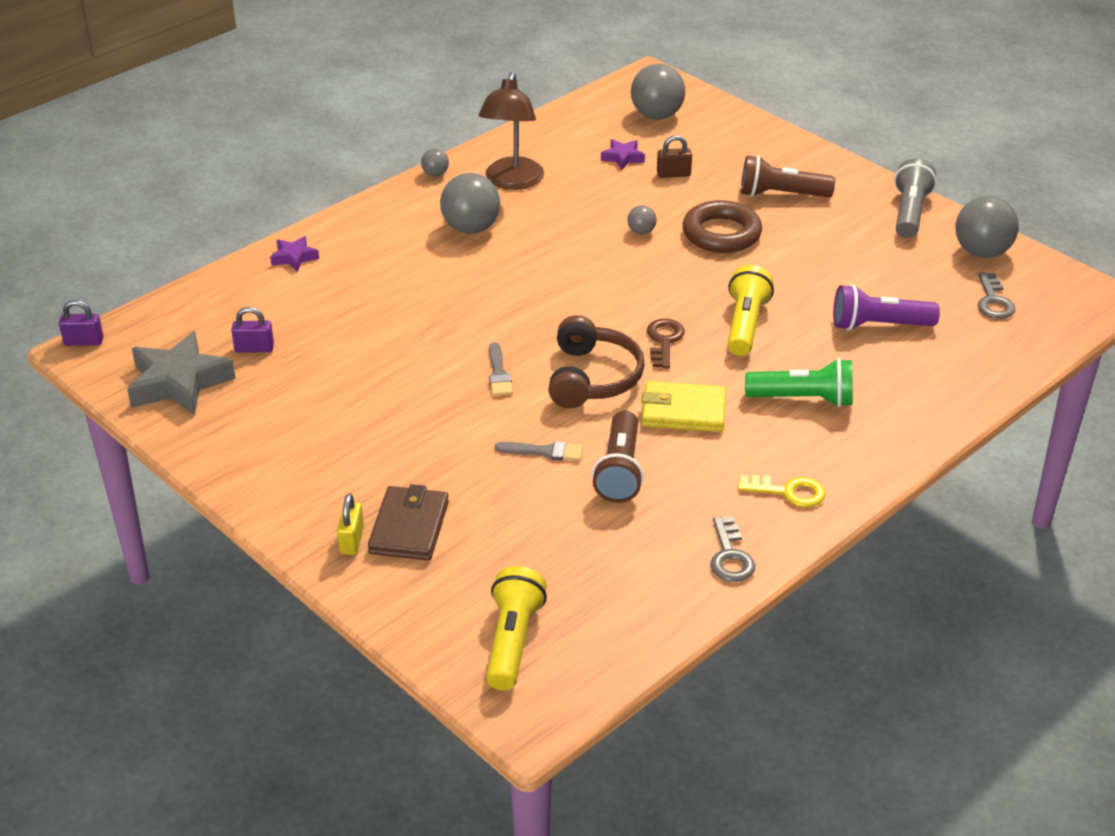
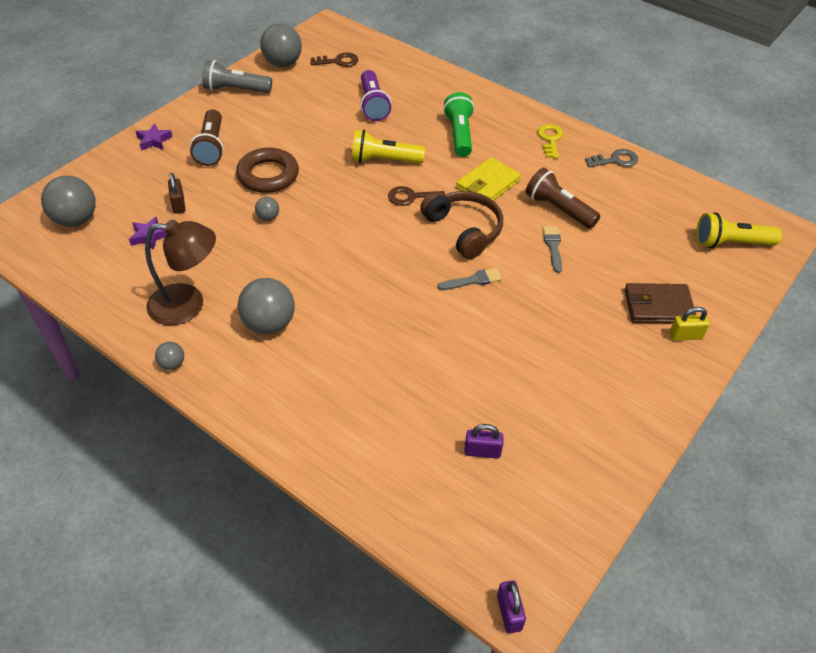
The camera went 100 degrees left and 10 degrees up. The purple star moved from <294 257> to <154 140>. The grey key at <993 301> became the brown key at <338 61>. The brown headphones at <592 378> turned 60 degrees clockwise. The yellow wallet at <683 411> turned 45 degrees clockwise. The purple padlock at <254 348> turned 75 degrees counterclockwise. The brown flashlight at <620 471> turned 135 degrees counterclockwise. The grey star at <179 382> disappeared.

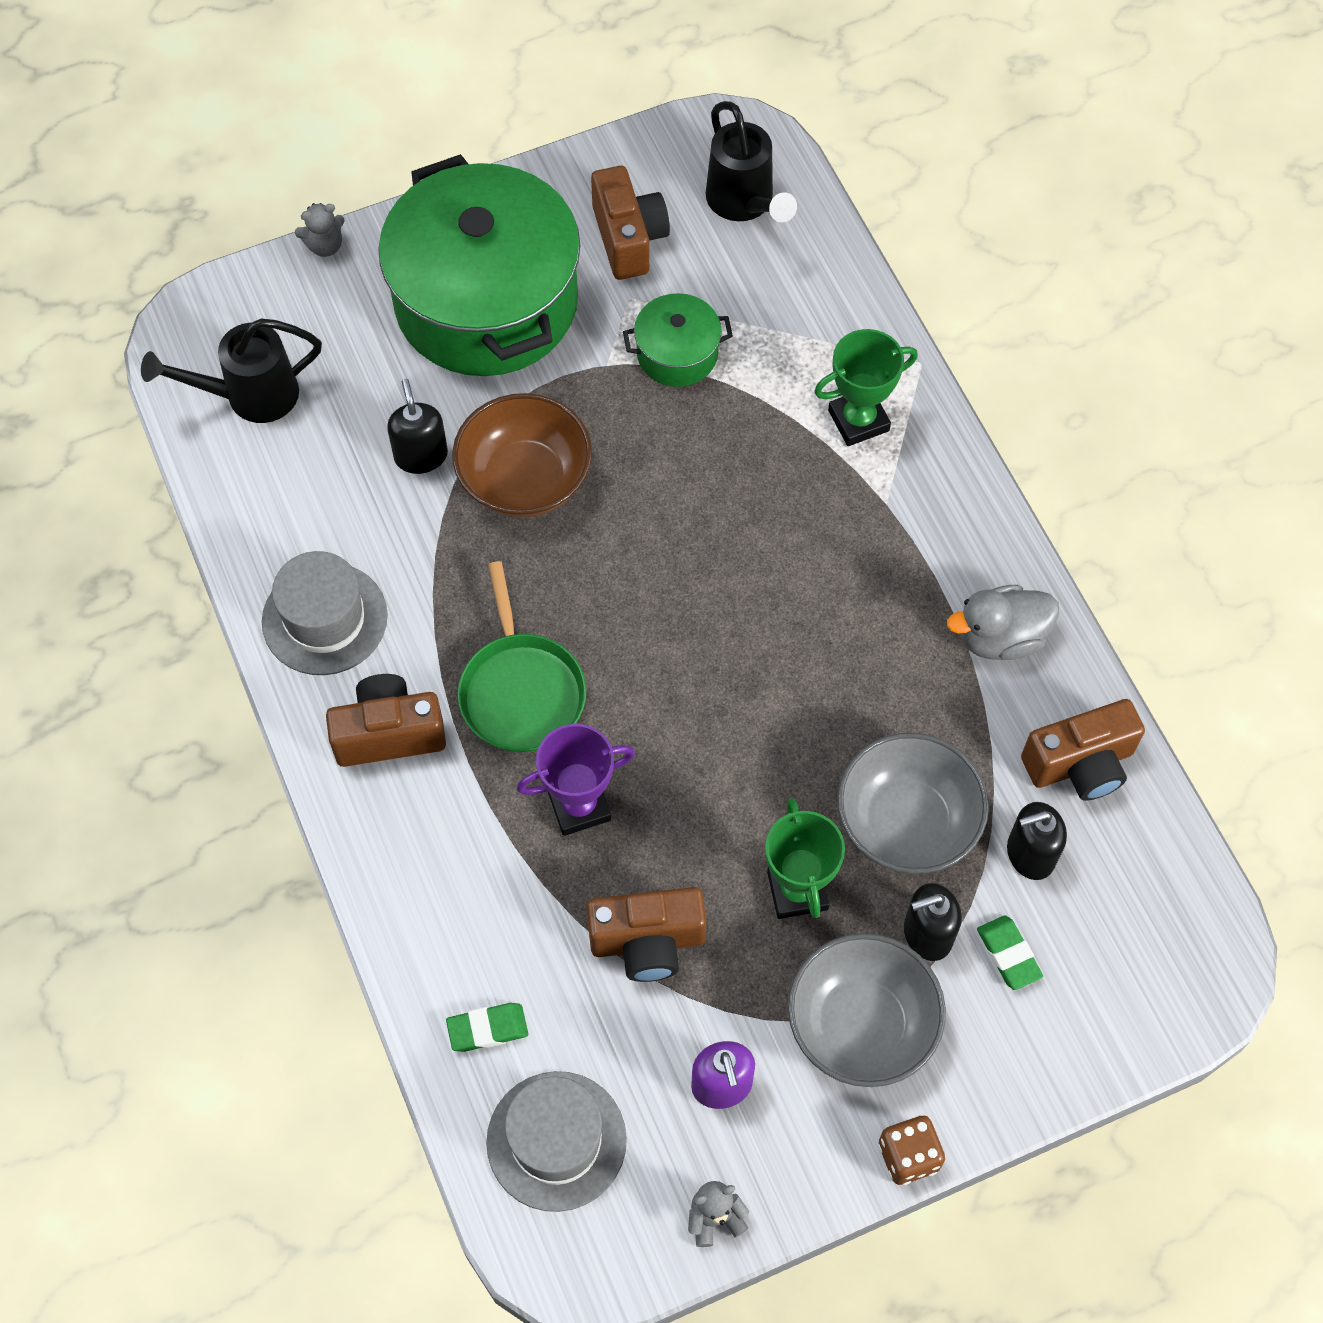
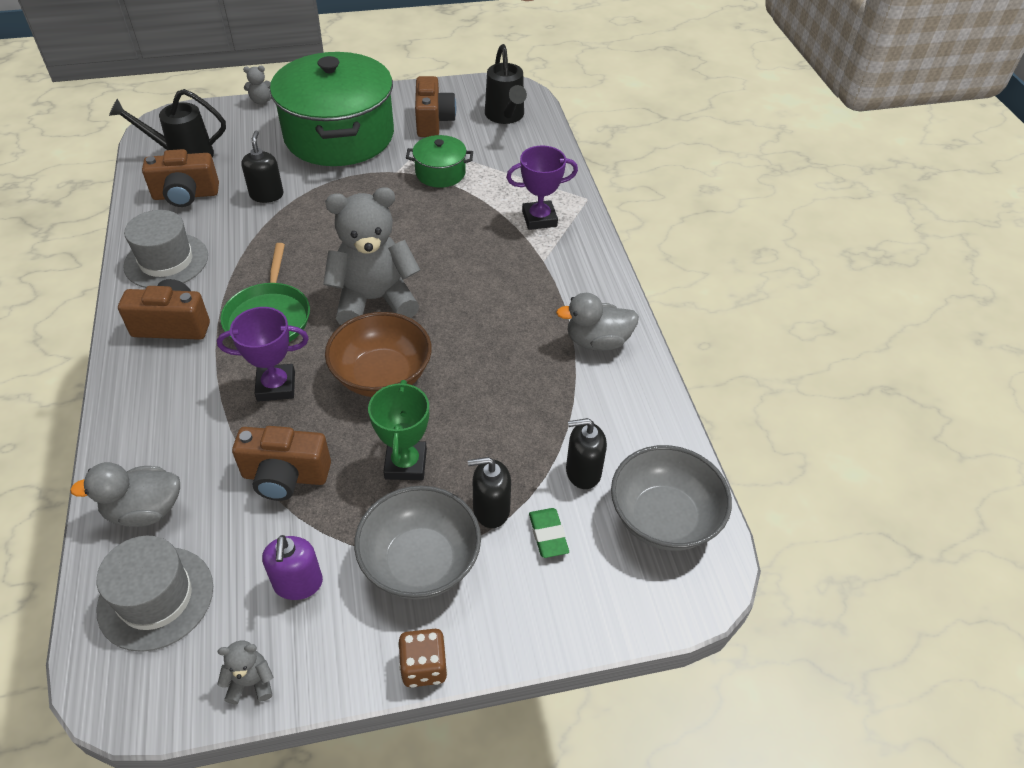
The camera went 10 degrees right and 15 degrees down. The green eraser at <487 1029> was replaced by the grey duck at <145 510>. The brown camera moved from <1080 764> to <186 195>. The grey teddy bear at <374 300> appeared. The brown bowl moved from <525 479> to <382 376>. The green trophy at <858 420> became the purple trophy at <539 219>. The grey bowl moved from <907 822> to <663 518>.

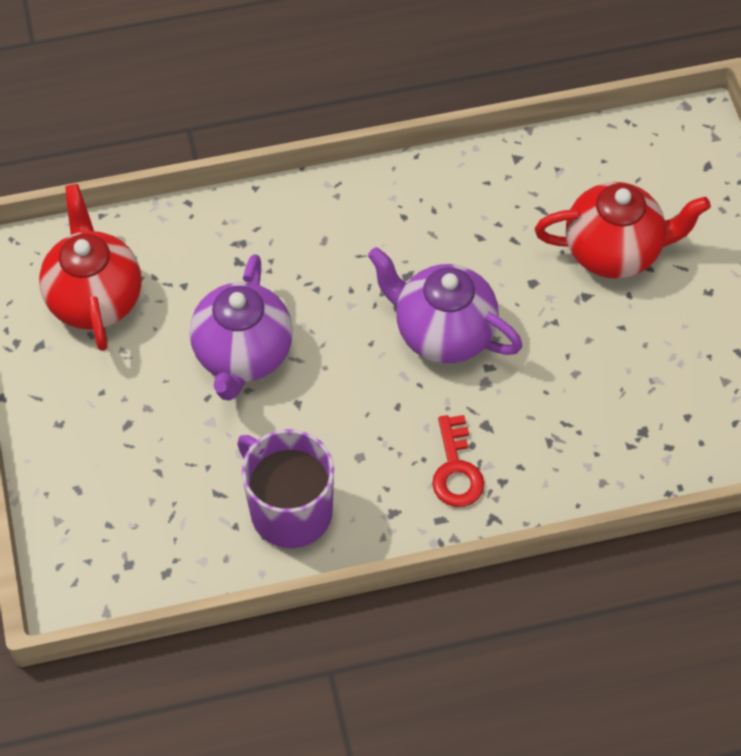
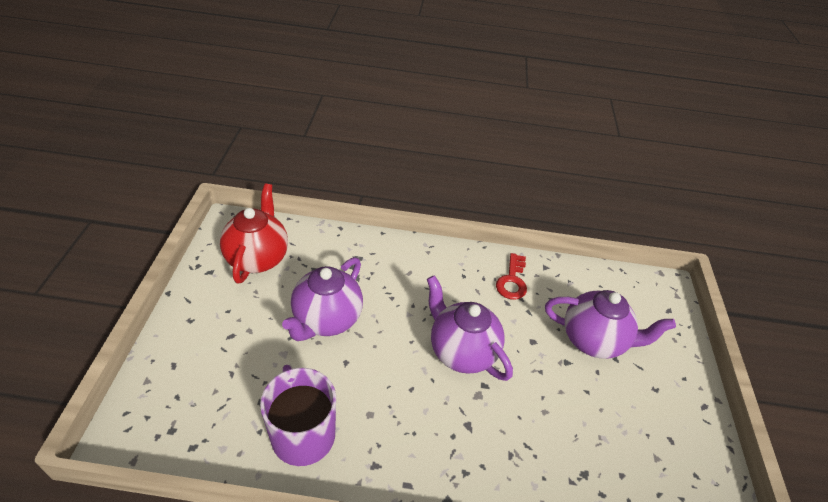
The camera went 15 degrees right and 15 degrees down. The red key moved from <456 469> to <512 281>. The red teapot at <614 251> became the purple teapot at <594 340>.

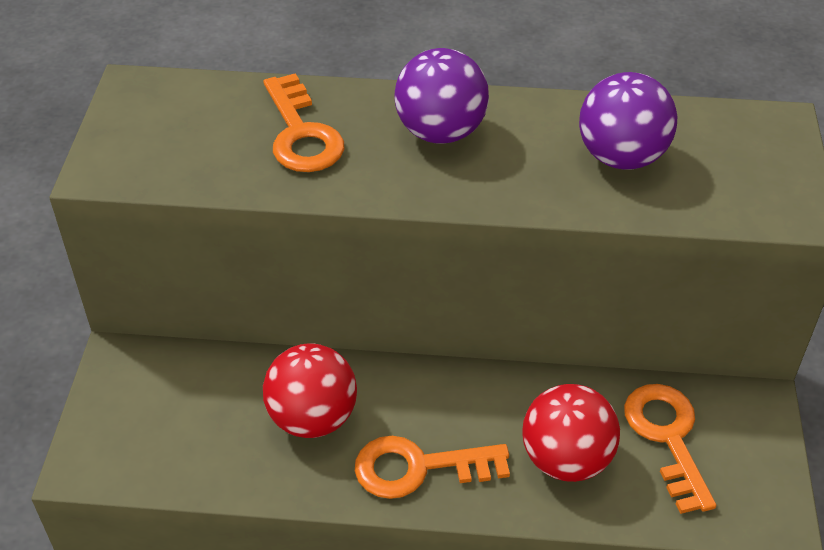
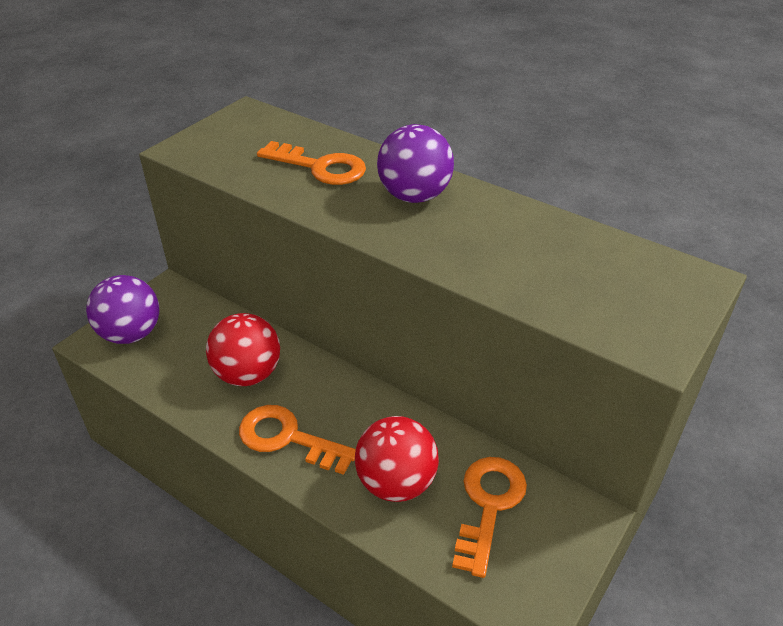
The camera went 30 degrees right and 5 degrees down. The purple ball moved from <621 157> to <131 334>. The orange key at <301 133> turned 75 degrees counterclockwise.

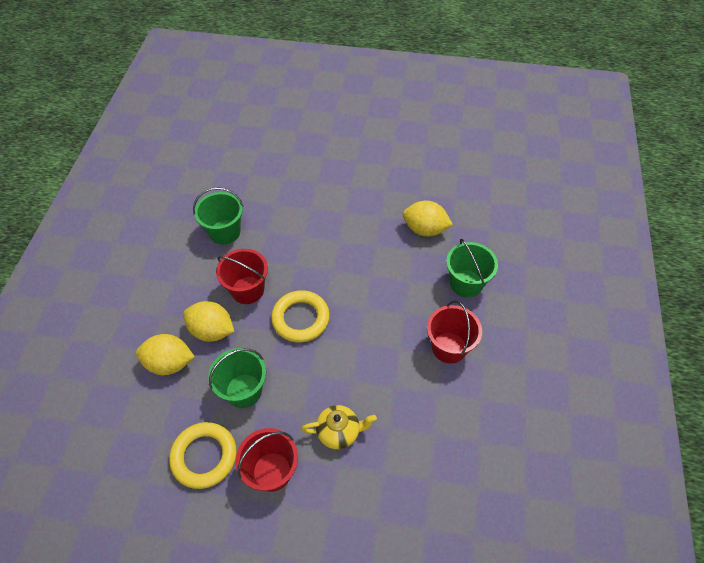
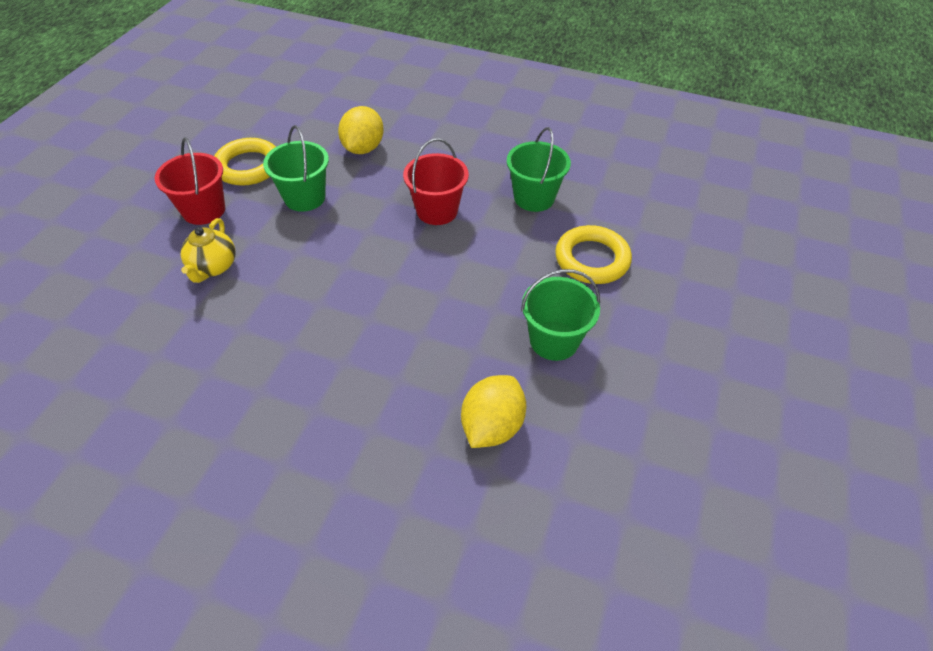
The camera went 100 degrees right and 5 degrees down. The green bucket moved from <466 283> to <554 340>. The yellow ring moved from <300 319> to <592 259>. The yellow lemon at <212 331> disappeared. The red bucket at <449 347> disappeared.

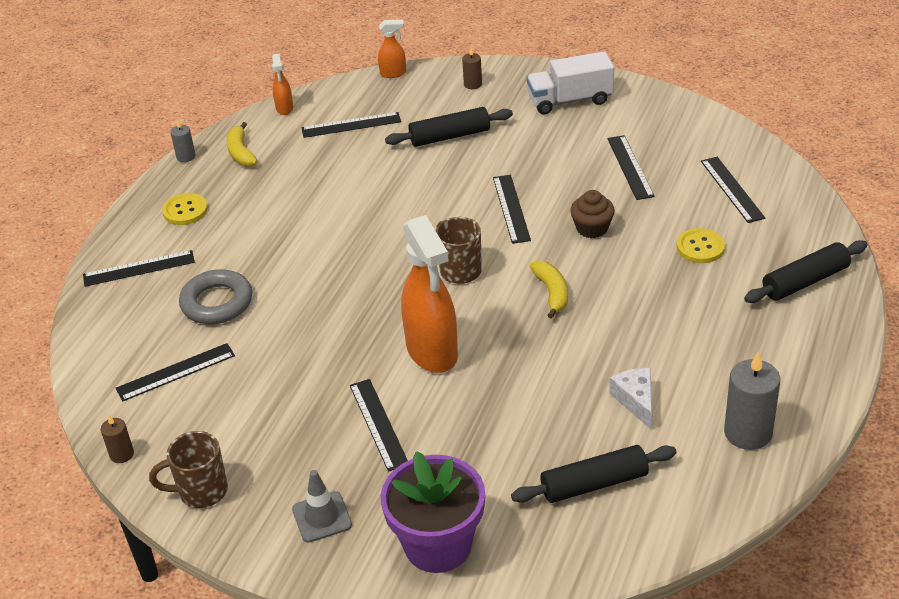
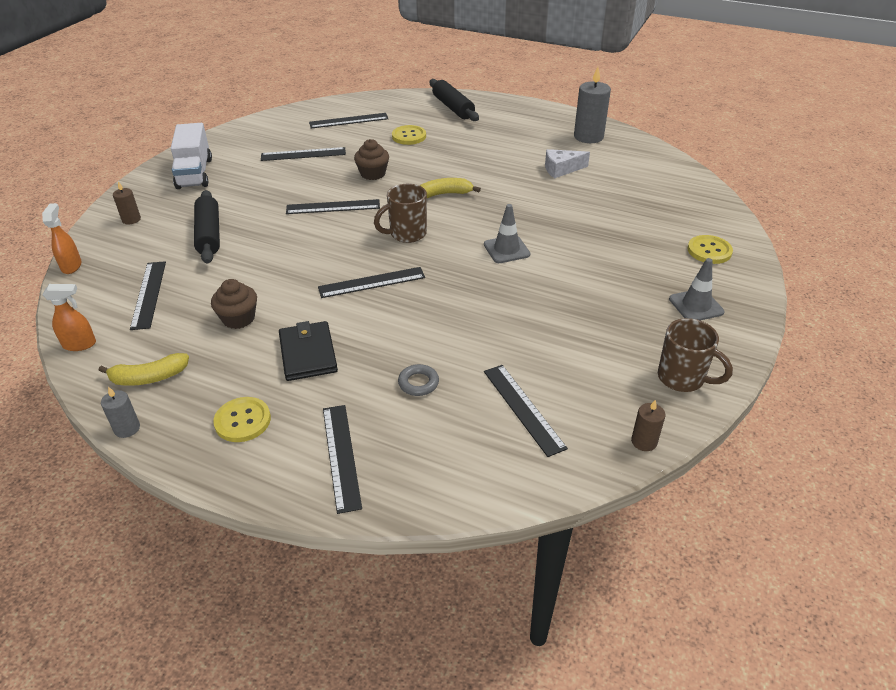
The camera went 90 degrees left and 0 degrees up. The brown cupcake at <238 318> appeared. The black wallet at <308 354> appeared. The black ruler moved from <378 424> to <372 282>. The grey ring at <217 303> changed to 0.52 times the size. The orange spray bottle at <432 352> was replaced by the grey traffic cone at <506 249>. The brown mug at <201 491> turned 45 degrees counterclockwise. The purple flower pot at <438 545> was replaced by the yellow button at <709 251>. The black rolling pin at <594 484> disappeared.

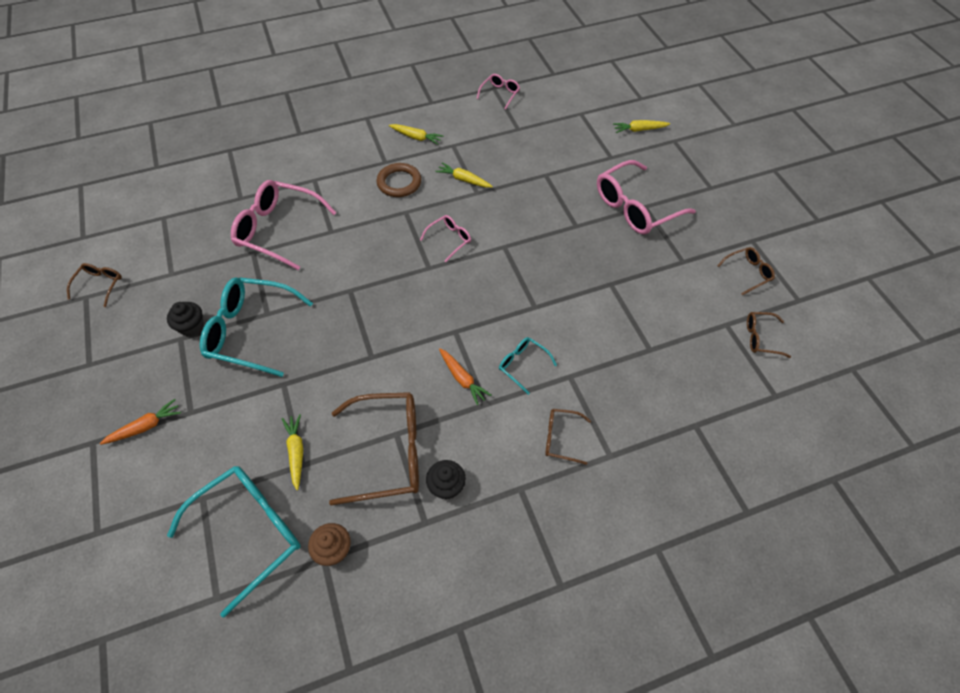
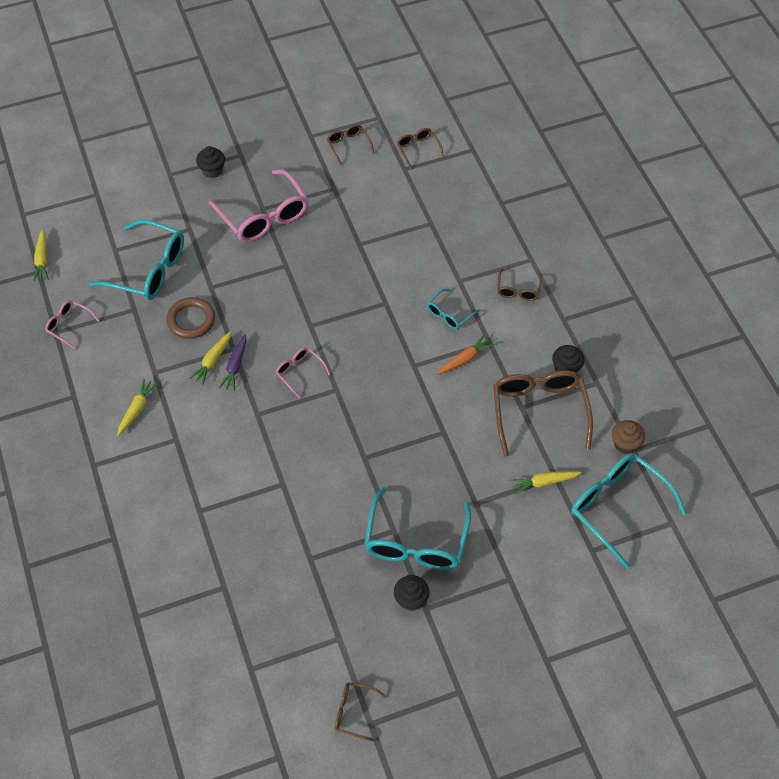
The camera went 90 degrees left and 0 degrees up. The yellow carrot moved from <639 130> to <42 260>. The turquoise glasses at <148 270> appeared. The brown ring moved from <399 183> to <191 320>. The black cupcake at <212 170> appeared. The purple carrot at <235 366> appeared. The brown glasses at <760 338> turned 150 degrees clockwise. The orange carrot at <145 426> disappeared. The pink glasses at <278 229> disappeared.

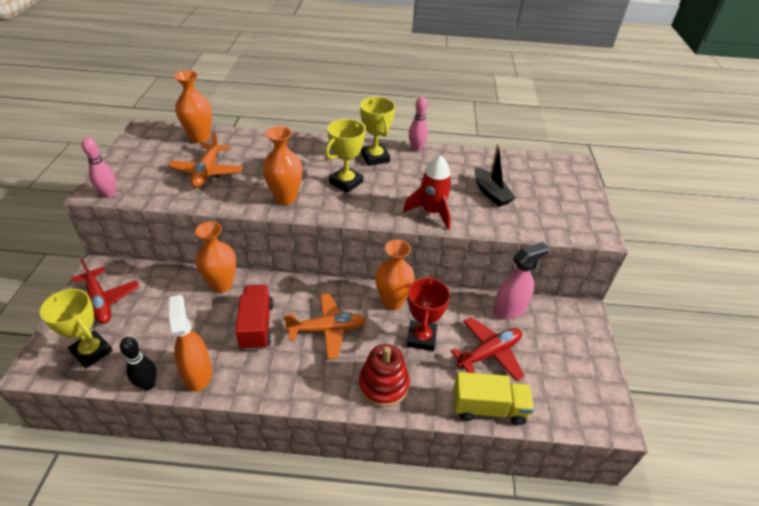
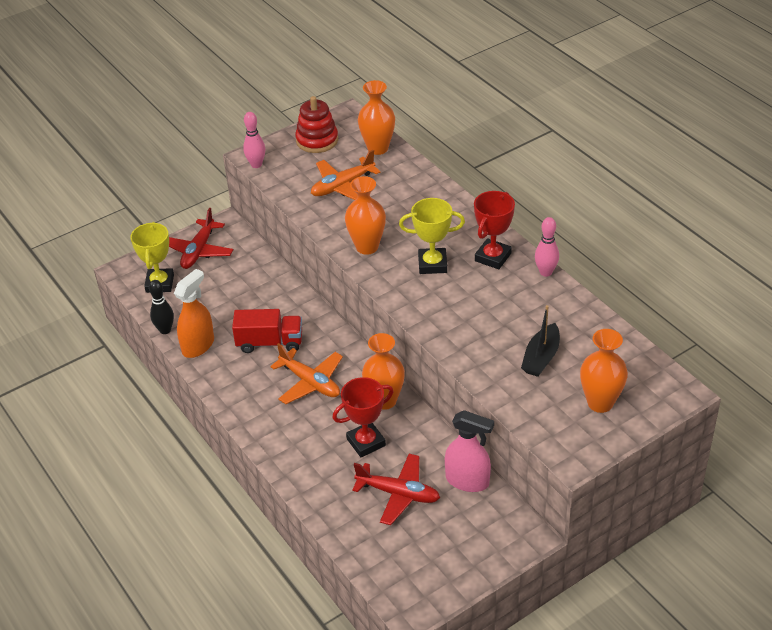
The camera went 55 degrees right and 0 degrees up. The red truck at <257 326> turned 45 degrees clockwise. The red stacking toy moved from <383 385> to <317 140>. The yellow trophy at <375 157> became the red trophy at <493 257>. The orange vase moved from <222 285> to <600 403>. The red rocket at <431 212> disappeared. The yellow truck at <488 408> disappeared.

